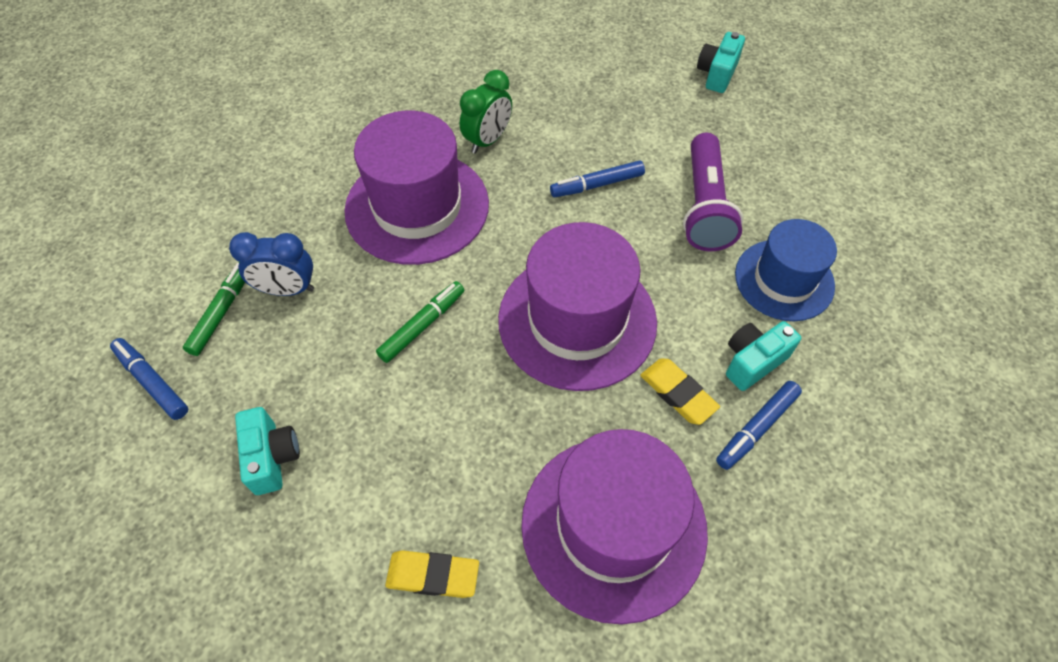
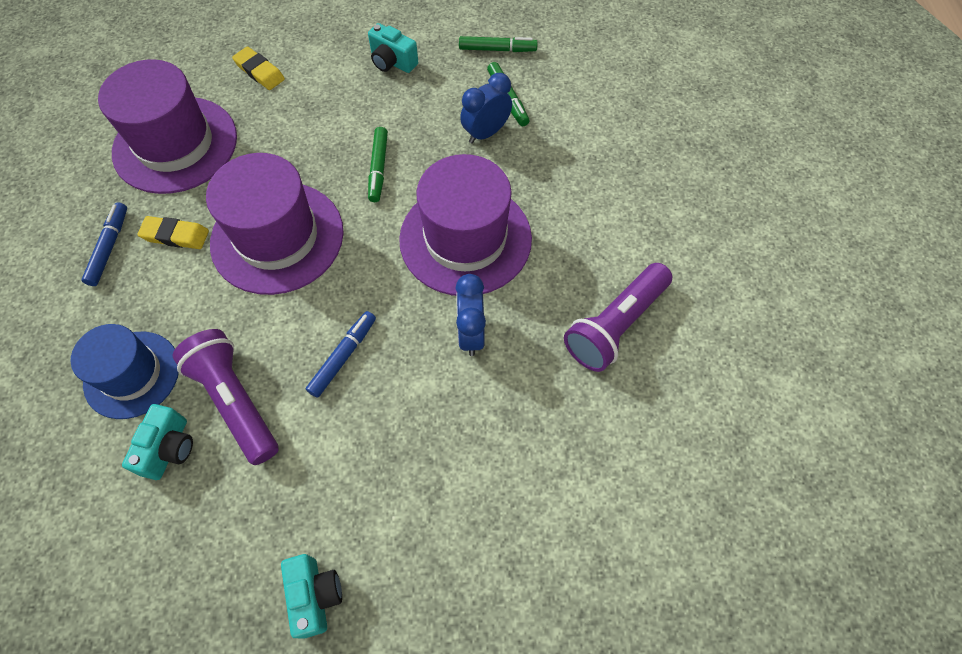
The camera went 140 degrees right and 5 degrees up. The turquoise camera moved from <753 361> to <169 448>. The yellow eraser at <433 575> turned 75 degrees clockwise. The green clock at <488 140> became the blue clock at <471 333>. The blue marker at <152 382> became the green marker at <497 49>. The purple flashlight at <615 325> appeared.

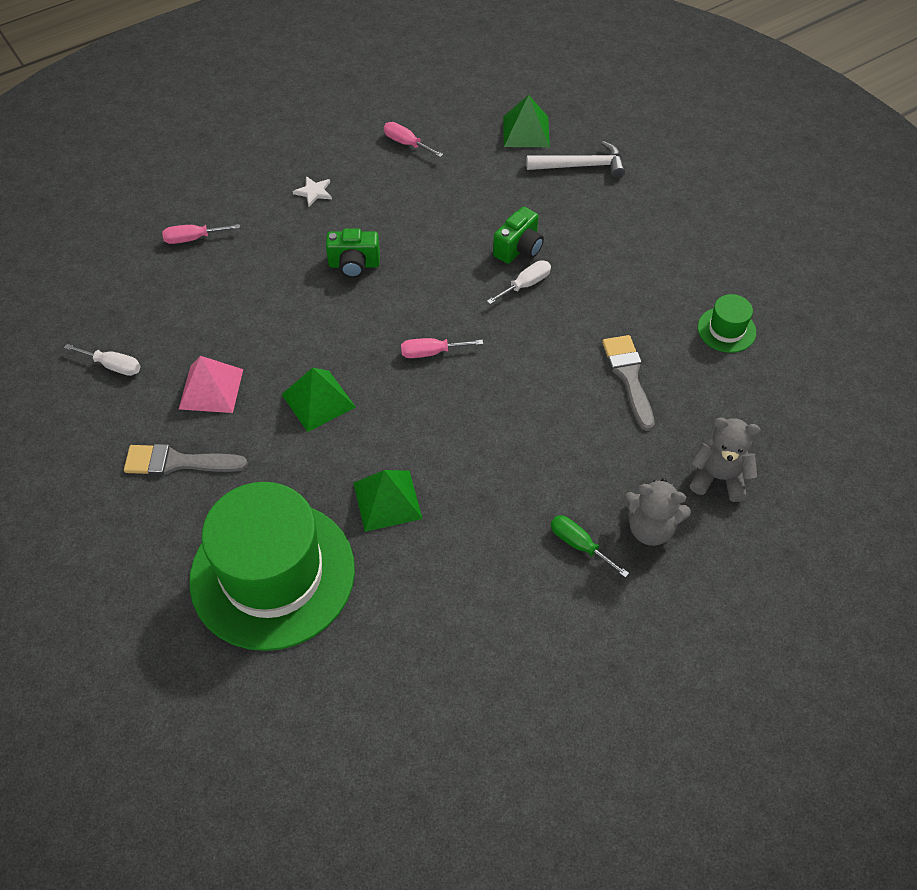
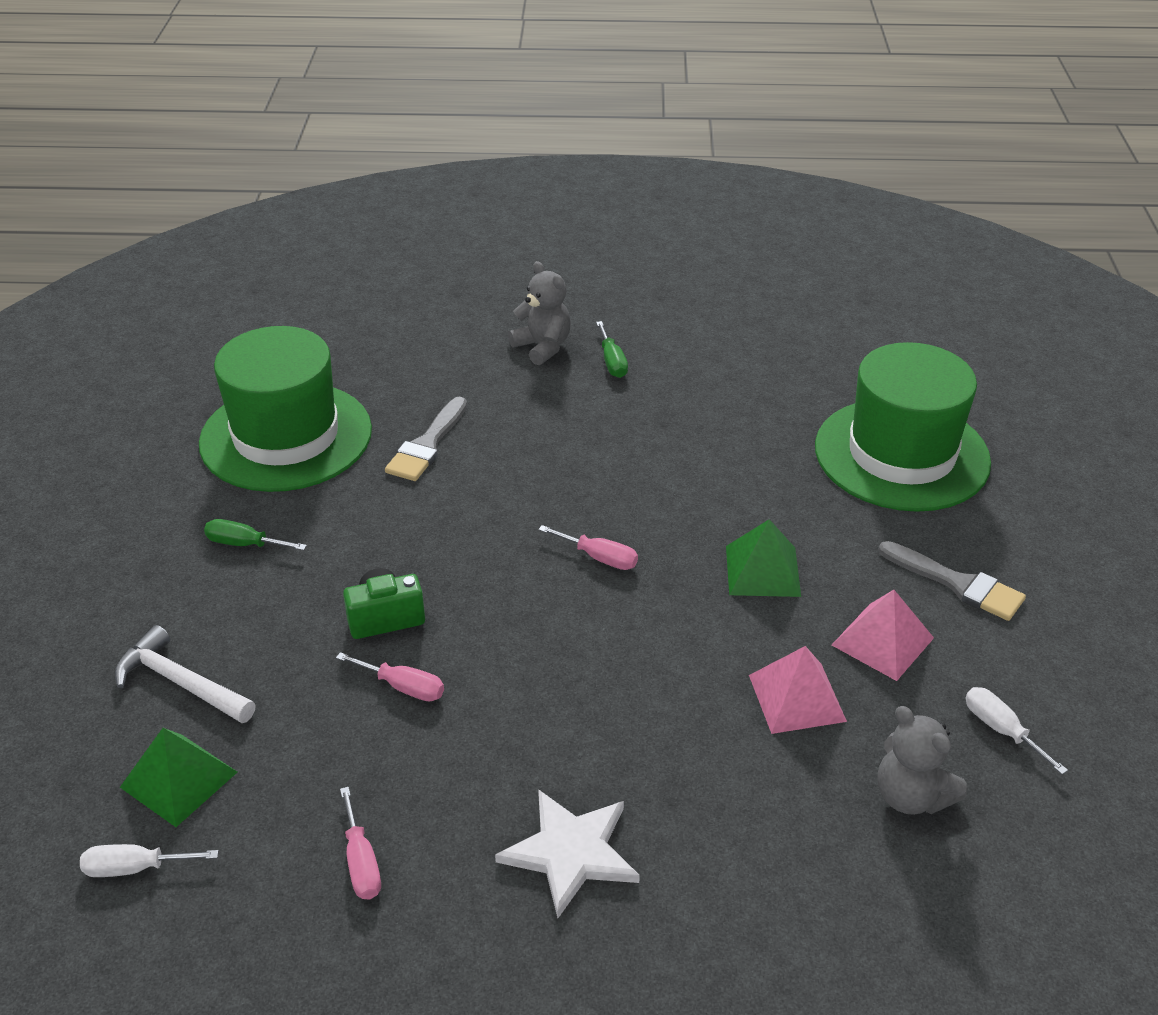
The camera went 145 degrees left and 15 degrees down. The white screwdriver moved from <525 284> to <135 868>. The green hat at <726 330> changed to 2.43 times the size. The green screwdriver at <244 544> appeared. The pink screwdriver moved from <193 238> to <403 687>. The white star at <314 192> changed to 1.98 times the size. The pink pyramid at <797 698> appeared. The grey teddy bear moved from <718 478> to <911 796>. The green camera at <354 265> disappeared. The green pyramid at <387 500> disappeared.

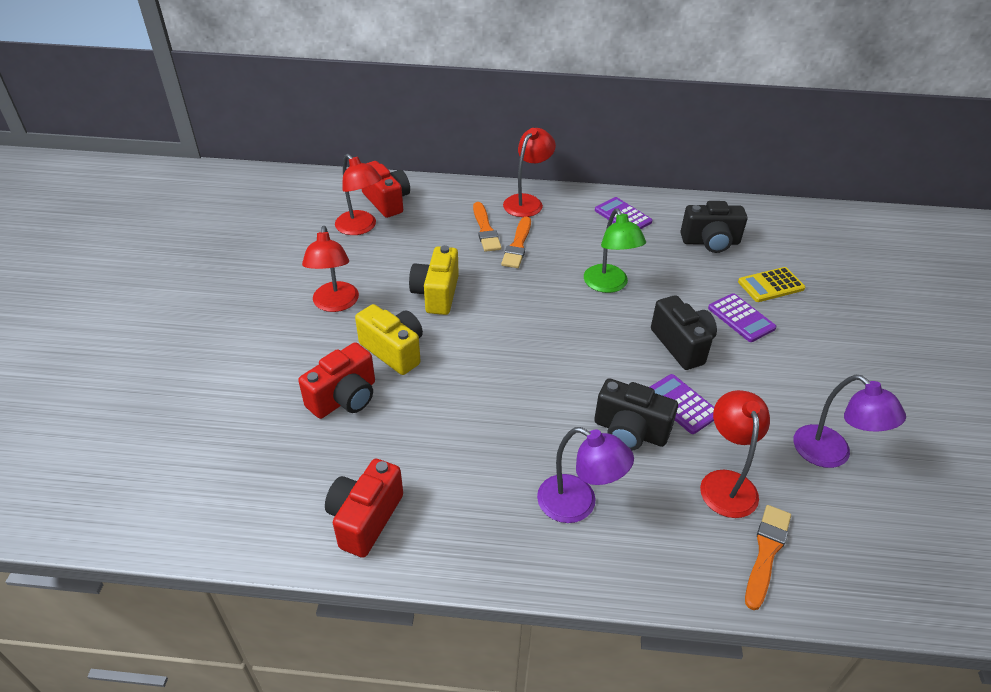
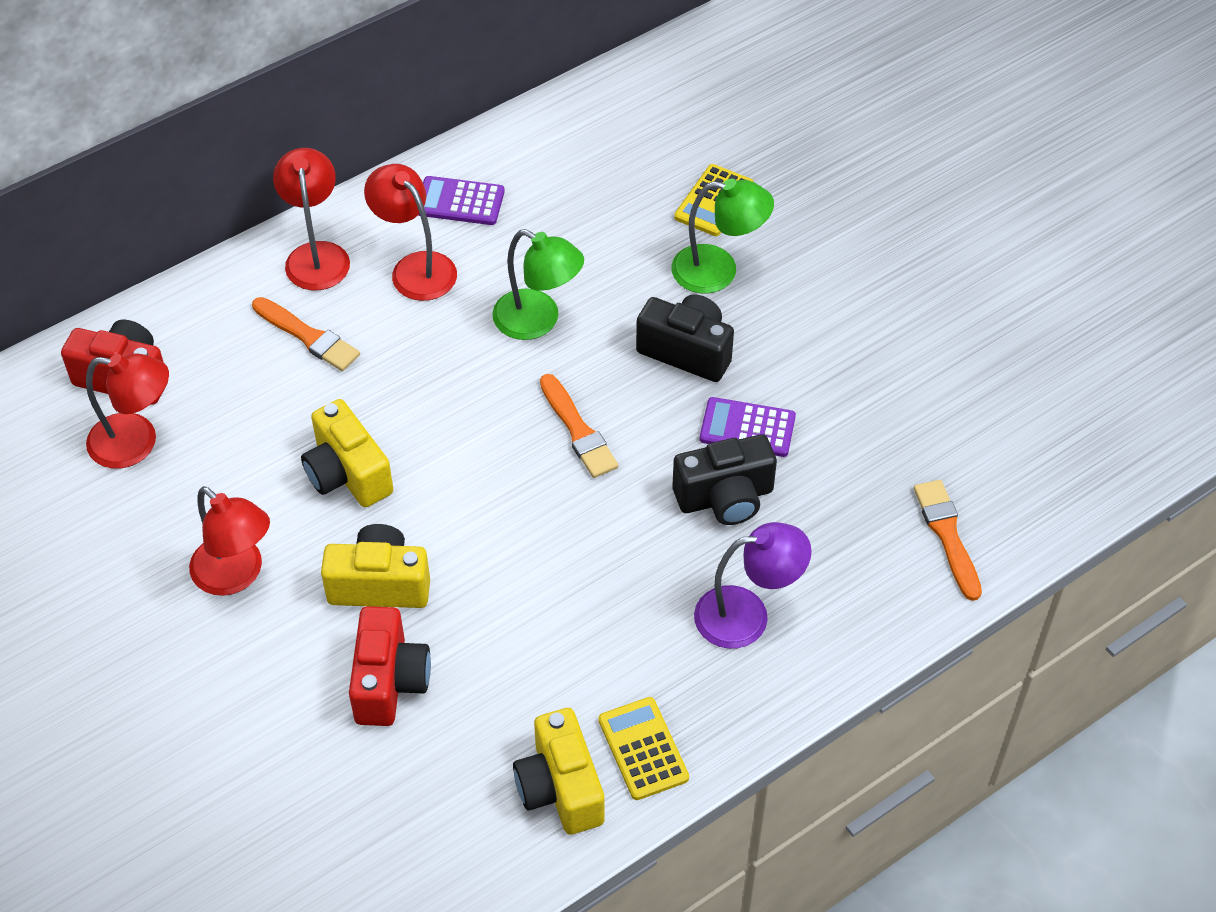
The camera went 40 degrees left and 10 degrees up. The red lamp moved from <726 483> to <415 267>. The red camera at <365 518> became the yellow camera at <560 788>. The orange brush moved from <517 245> to <578 430>. The yellow calculator at <643 749> appeared. The purple calculator at <741 318> was replaced by the green lamp at <718 271>. The black camera at <710 242> disappeared. The purple lamp at <831 454> disappeared.

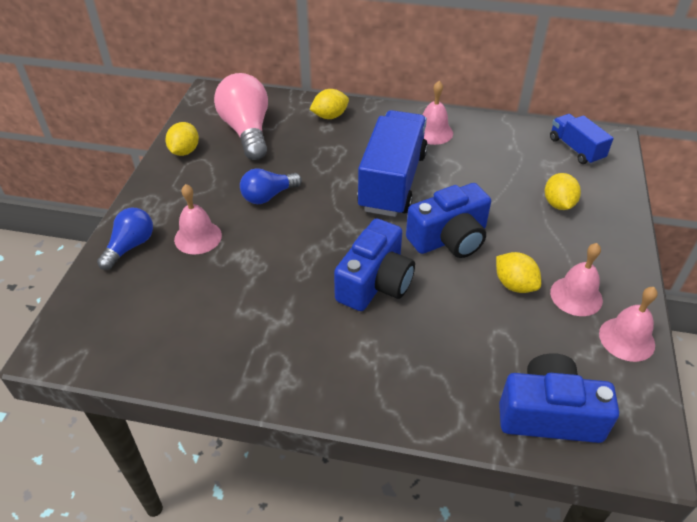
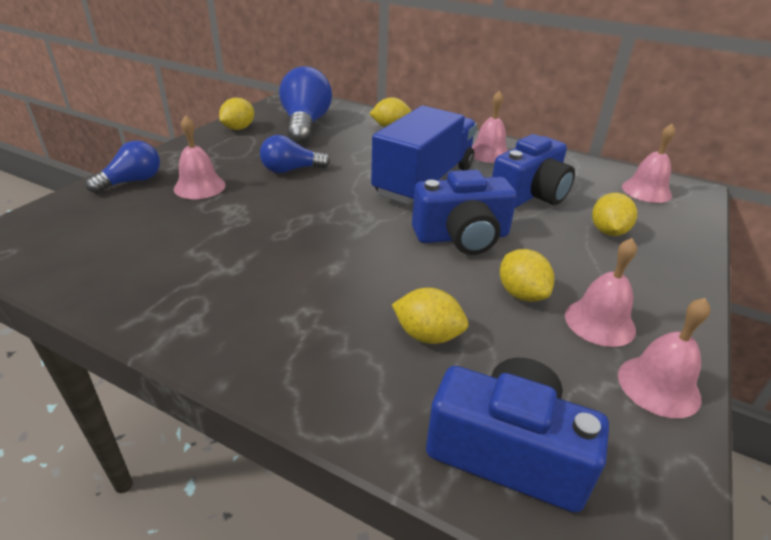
The camera went 15 degrees right and 10 degrees down. The pink light bulb at <247 131> became the blue light bulb at <305 125>. The yellow lemon at <427 335> appeared. The blue camera moved from <375 283> to <530 194>. The blue truck at <576 149> was replaced by the pink bell at <646 191>.

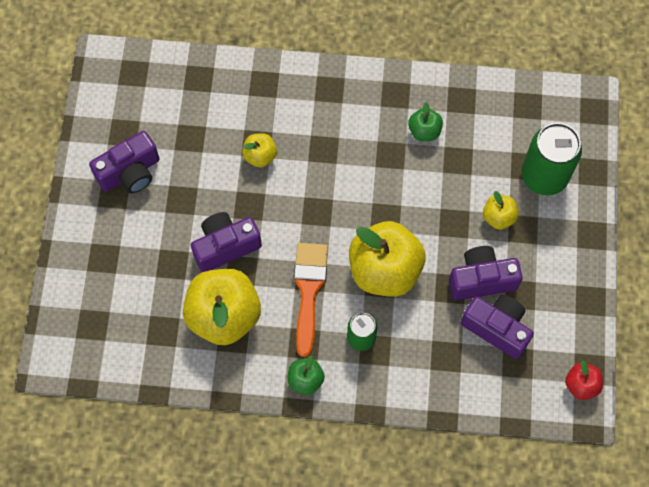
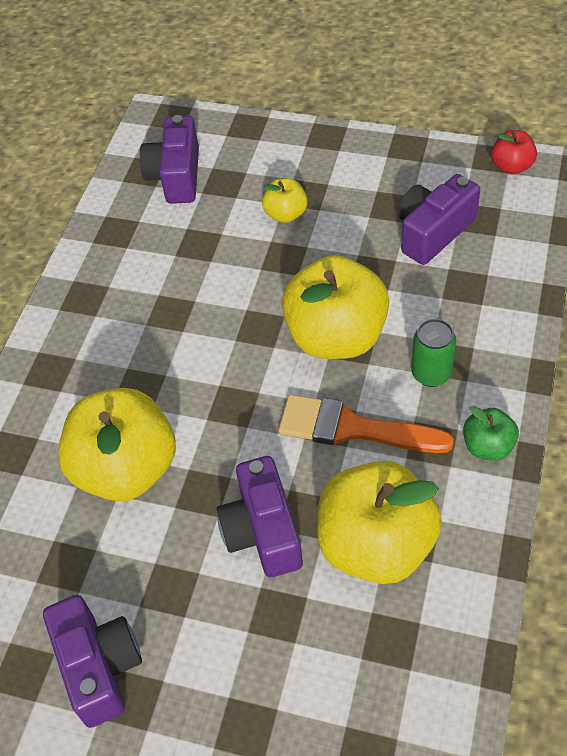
The camera went 75 degrees left and 15 degrees down. The yellow apple at <260 156> changed to 2.10 times the size. The purple camera moved from <481 279> to <176 176>. The green apple at <424 131> disappeared. The green can at <544 176> disappeared.

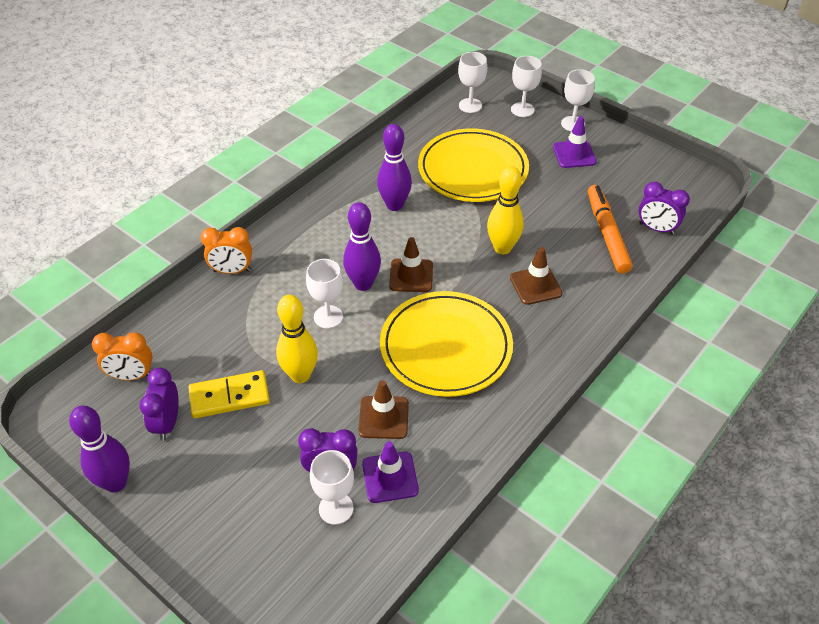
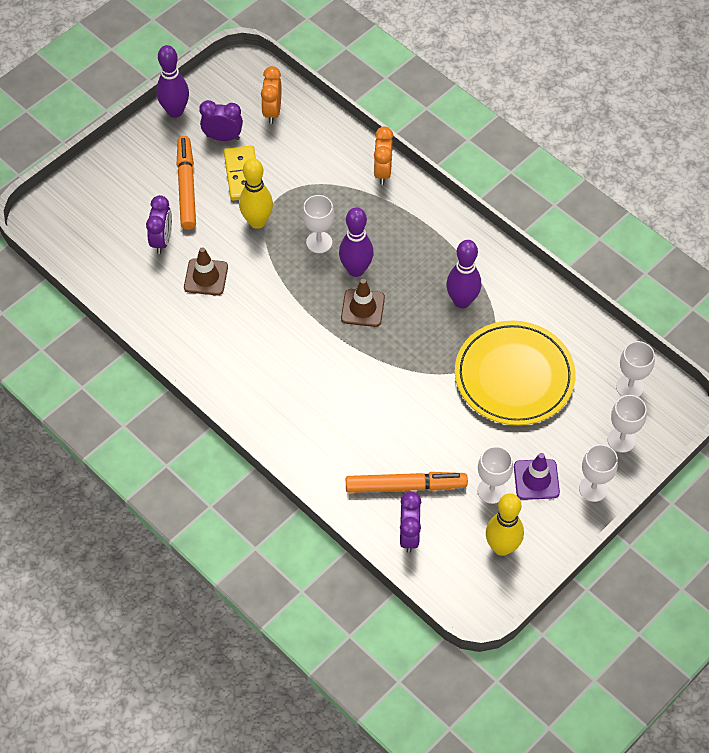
The camera went 95 degrees right and 10 degrees up. The orange marker at <186 187> appeared. The purple clock at <656 229> turned 150 degrees clockwise. The white goblet moved from <336 508> to <491 490>. The yellow bowling pin moved from <502 248> to <502 547>. The purple traffic cone at <390 477> disappeared. The yellow plate at <446 347> disappeared. The brown traffic cone at <535 285> disappeared.

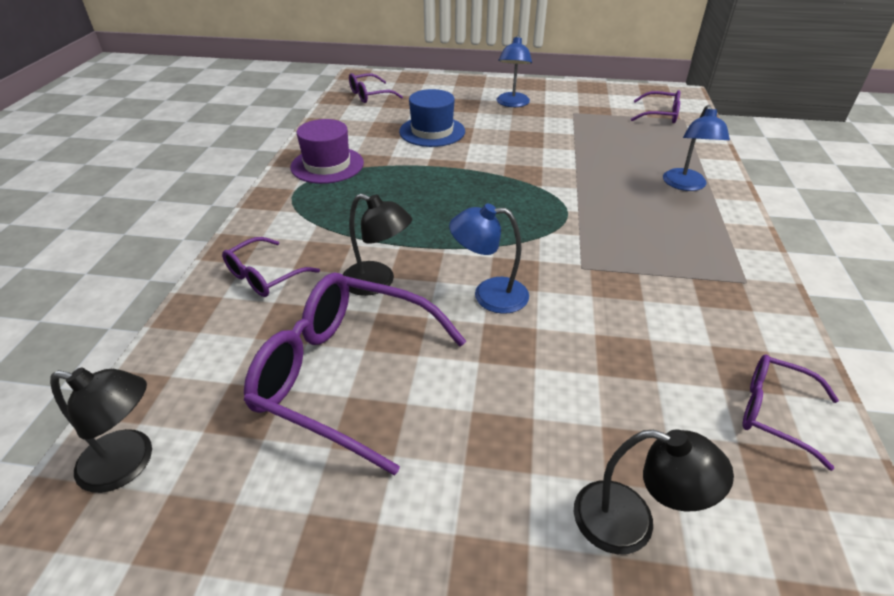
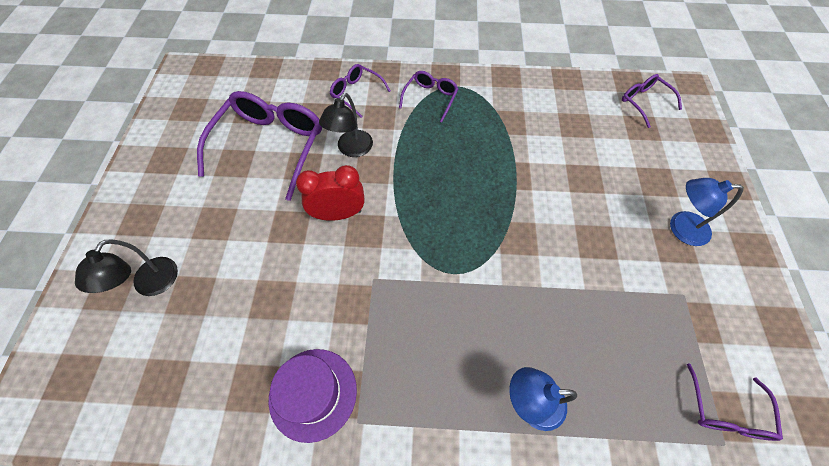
The camera went 85 degrees right and 20 degrees up. The purple hat moved from <327 165> to <313 393>. The blue lamp at <489 295> was replaced by the red clock at <338 214>. The purple glasses moved from <775 413> to <430 98>. The black lamp at <129 463> disappeared. The blue hat at <432 131> disappeared.

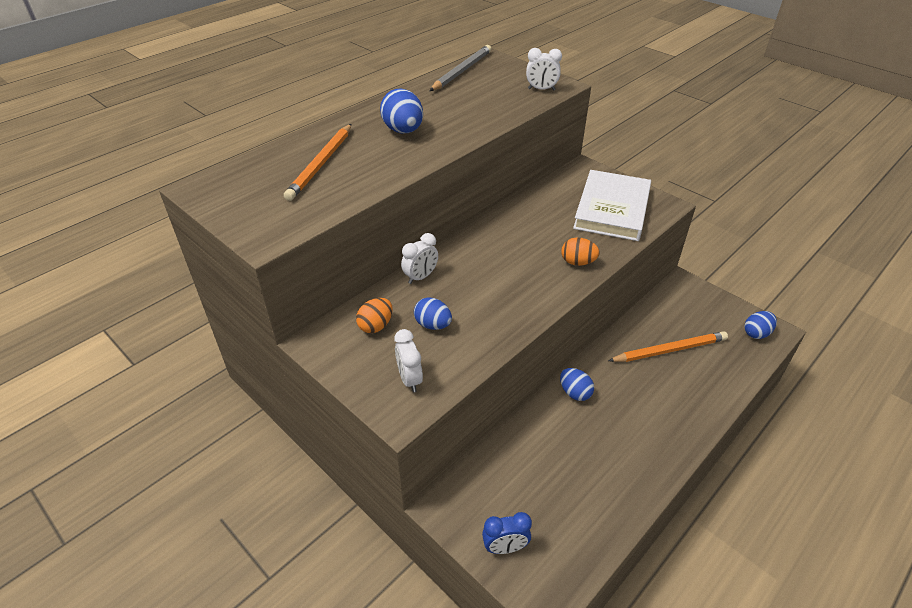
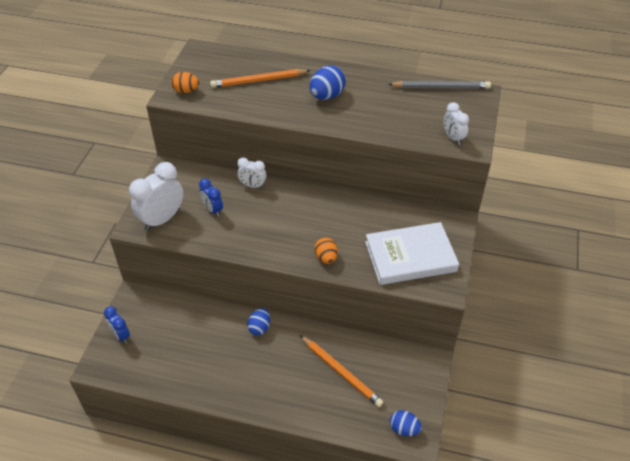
The camera went 60 degrees right and 5 degrees up. The white clock at <409 379> changed to 1.79 times the size. The orange egg moved from <376 326> to <186 91>. The blue egg at <433 325> was replaced by the blue clock at <212 210>.

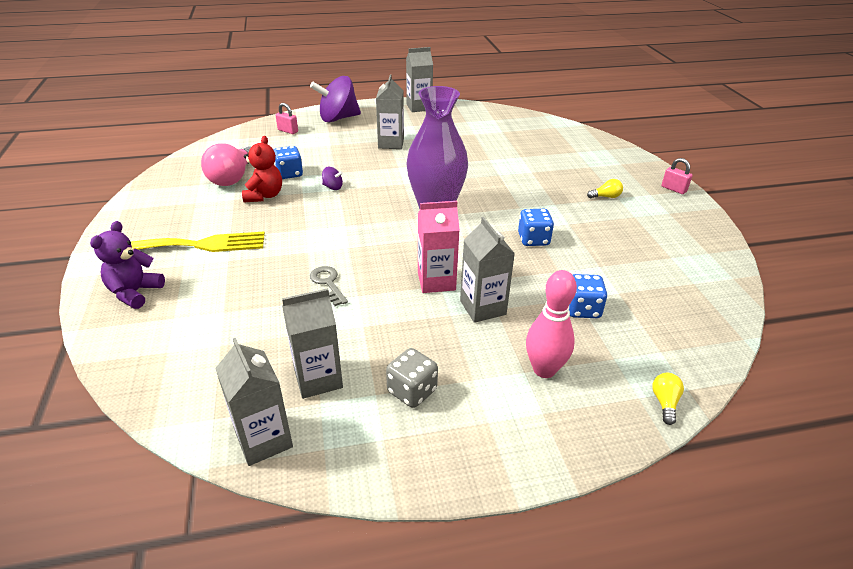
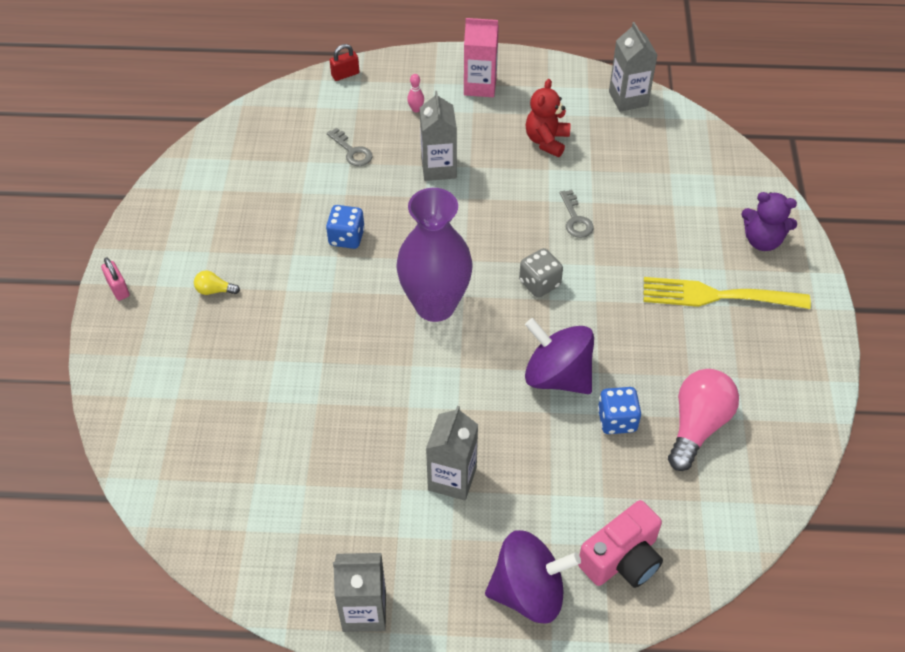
The camera went 165 degrees left and 15 degrees up. The blue dice at <582 309> was replaced by the grey key at <352 151>. The yellow light bulb at <664 402> was replaced by the red padlock at <345 74>. The pink bowling pin at <544 369> changed to 0.47 times the size. The pink carton moved from <436 281> to <480 86>. The grey dice moved from <412 391> to <539 283>. The purple spinning top at <333 187> changed to 2.40 times the size. The red teddy bear moved from <264 196> to <546 141>. The pink padlock at <288 131> was replaced by the pink camera at <622 559>. The purple teddy bear at <135 293> turned 75 degrees clockwise. The grey carton at <318 379> disappeared.

